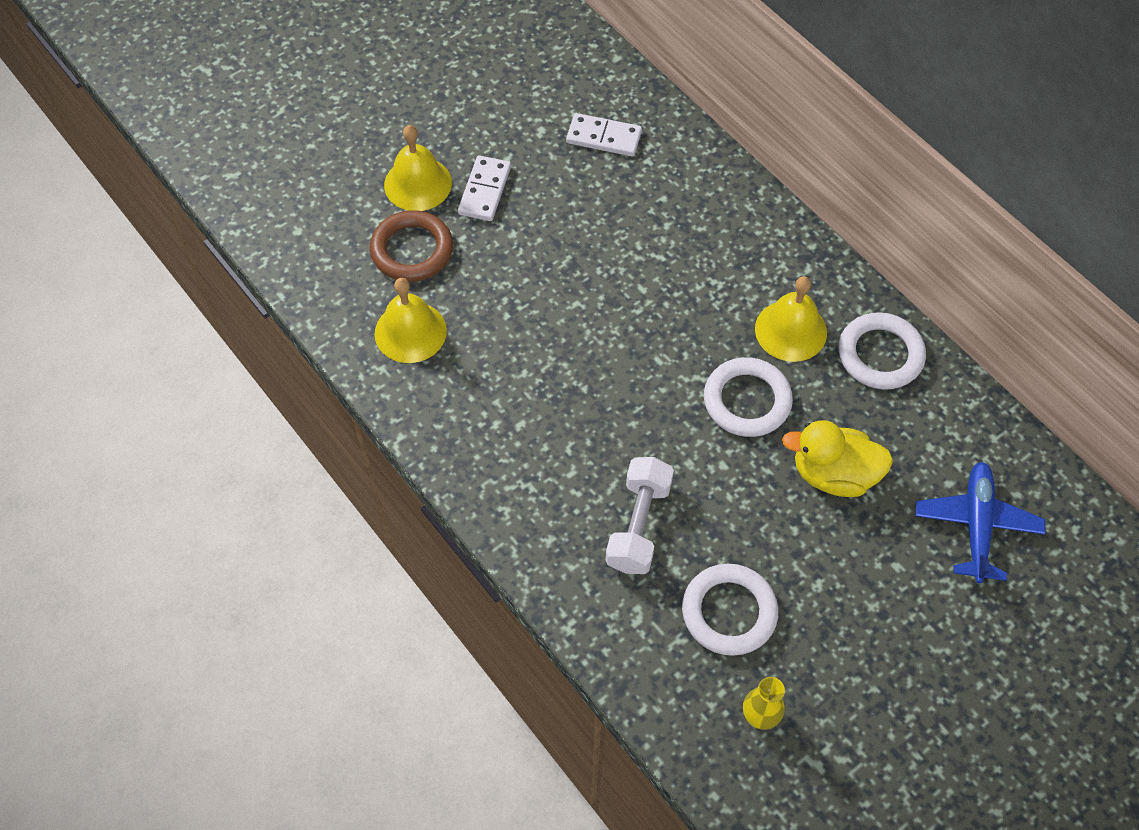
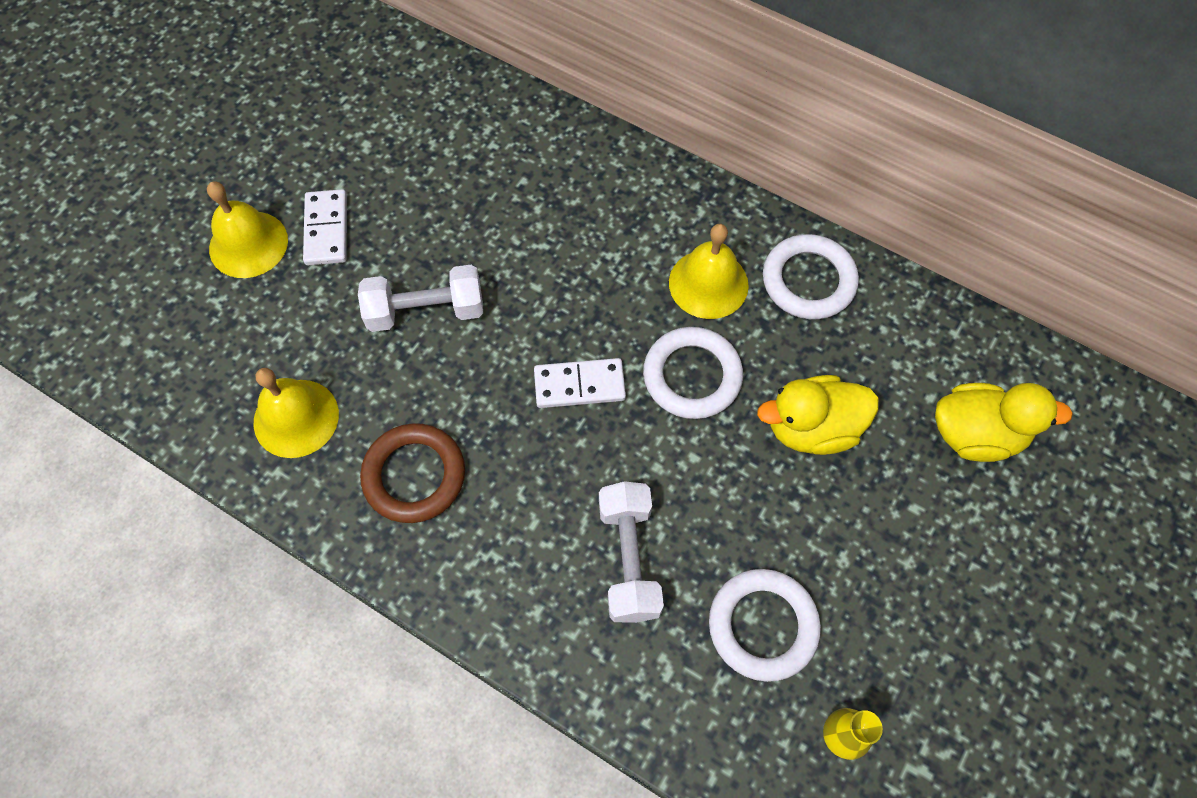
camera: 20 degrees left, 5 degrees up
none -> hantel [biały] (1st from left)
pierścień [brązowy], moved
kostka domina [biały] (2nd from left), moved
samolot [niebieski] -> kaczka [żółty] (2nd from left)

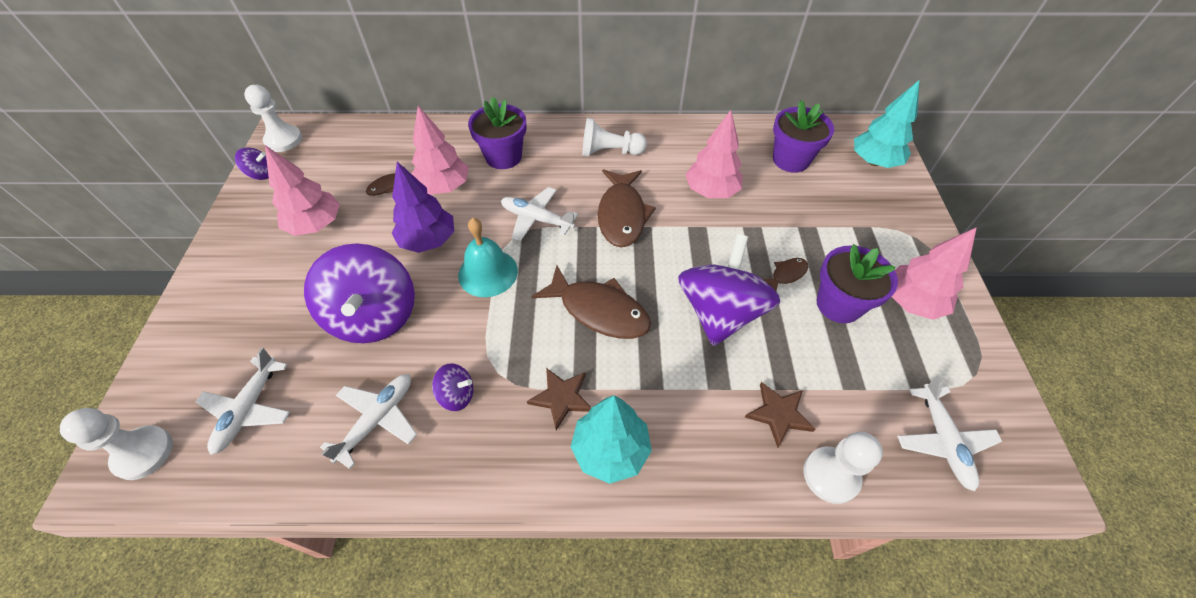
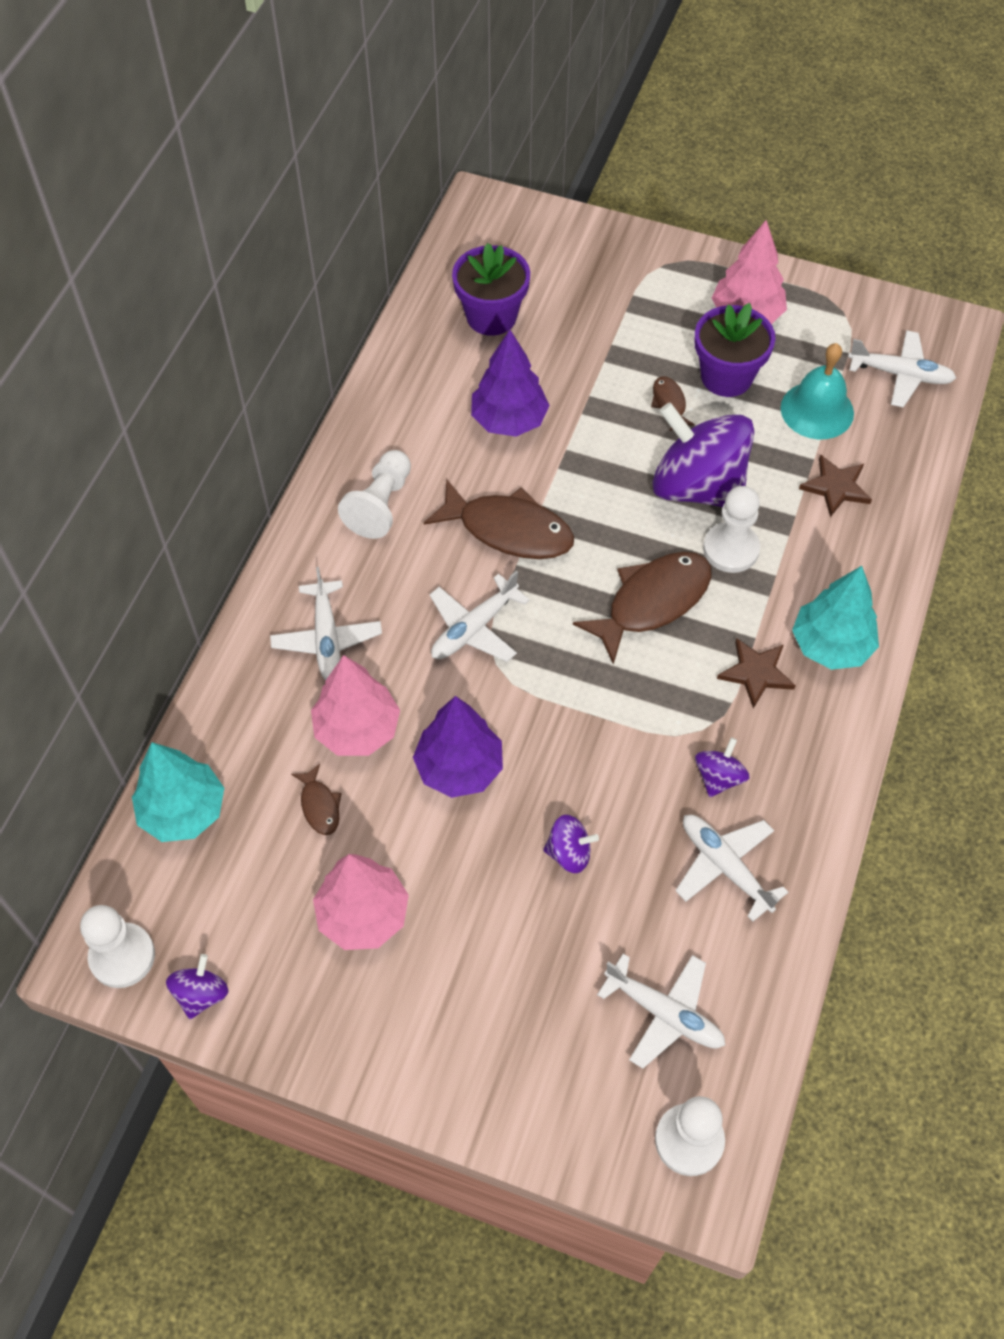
camera: 70 degrees left, 5 degrees up
drzewko [turkusowy] (2nd from left in the first image) -> drzewko [turkusowy] (1st from left), moved
doniczka [fioletowy] (1st from left) -> samolot [biały] (1st from left)
drzewko [różowy] (3rd from left) -> drzewko [fioletowy] (2nd from left)
bączek [fioletowy] (2nd from left), x0.44
pionek [biały] (4th from left), moved
dzwonek [turkusowy], moved

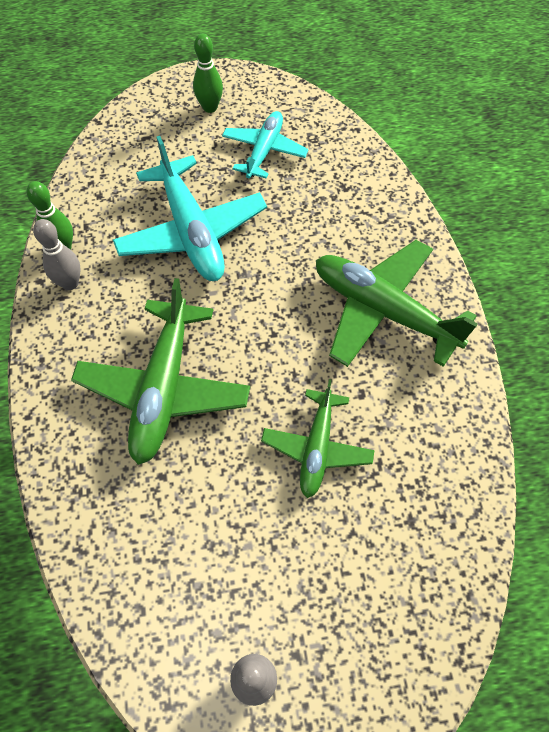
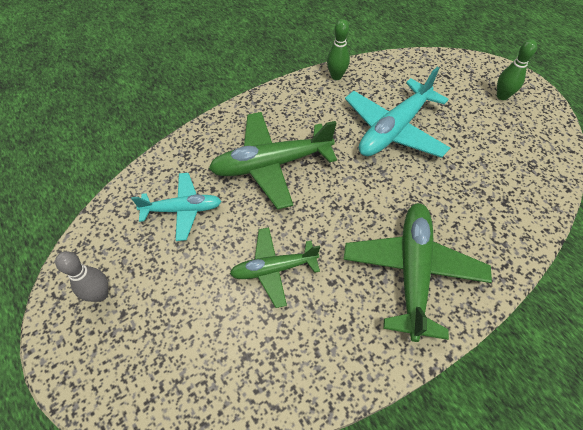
camera: 65 degrees right, 5 degrees down
samolot [turkusowy] (2nd from left in the first image) -> samolot [turkusowy] (1st from left), moved
kręgiel [szary] (1st from left) -> none

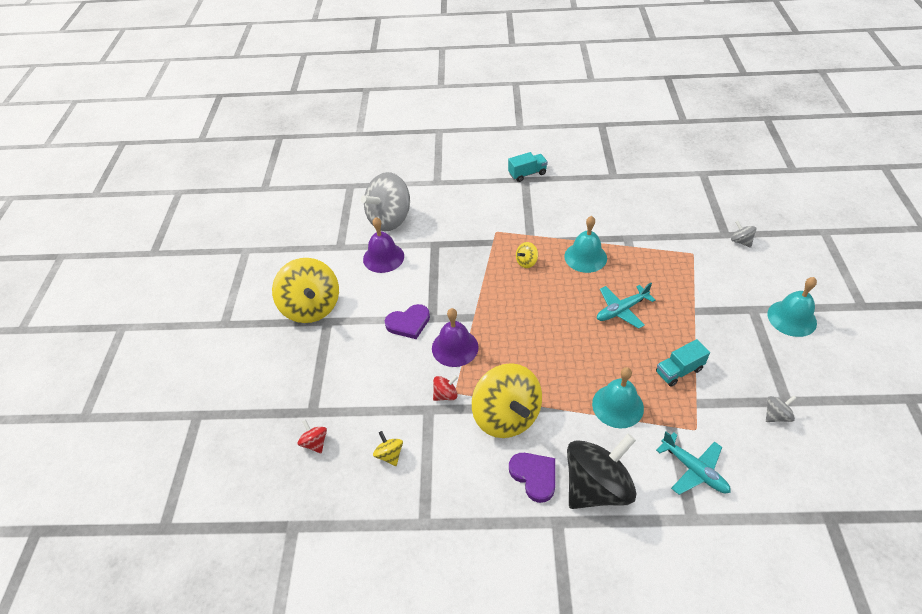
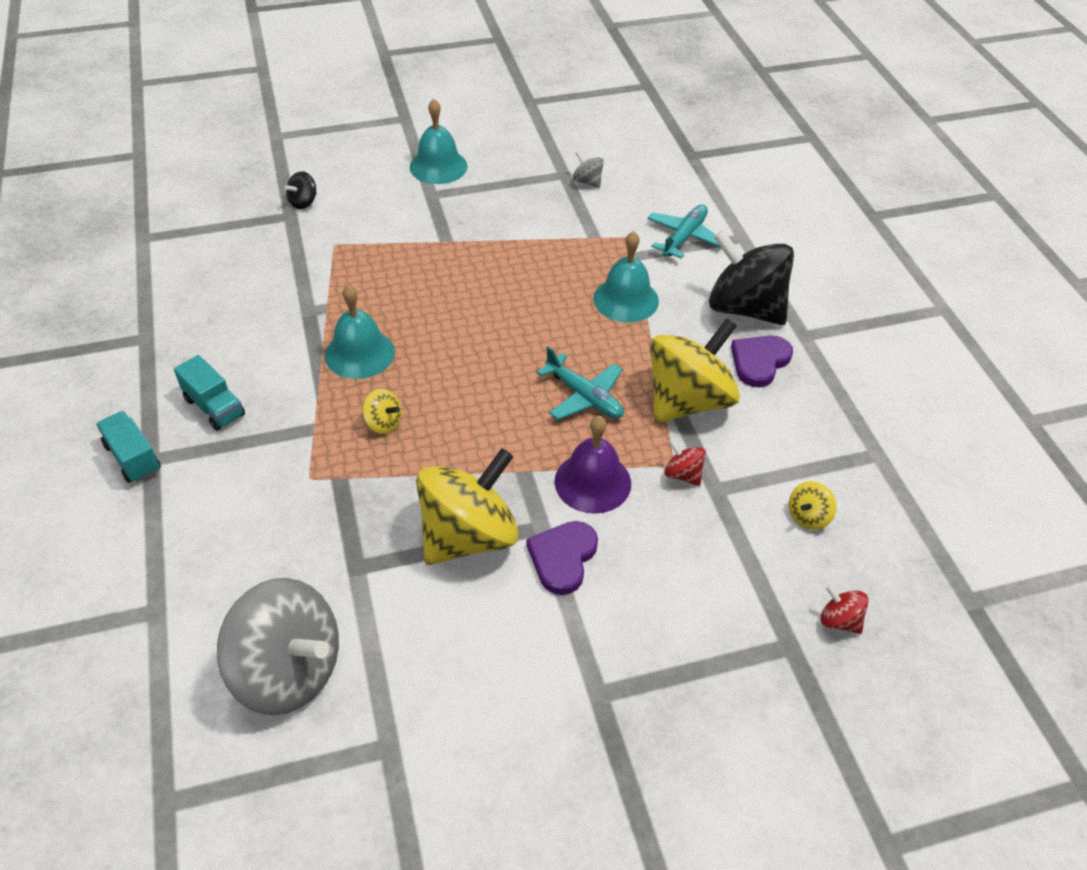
camera: 110 degrees left, 0 degrees up
ciężarówka [turkusowy] (2nd from left), moved
bączek [szary] (2nd from left) -> bączek [czarny] (1st from left)
bączek [żółty] (1st from left in the first image) -> bączek [żółty] (2nd from left), moved
serce [fioletowy] (1st from left), 120 degrees counterclockwise
samolot [turkusowy] (1st from left), moved
bączek [czerwony] (1st from left in the first image) -> bączek [czerwony] (2nd from left), 90 degrees clockwise
dzwonek [fioletowy] (1st from left) -> none

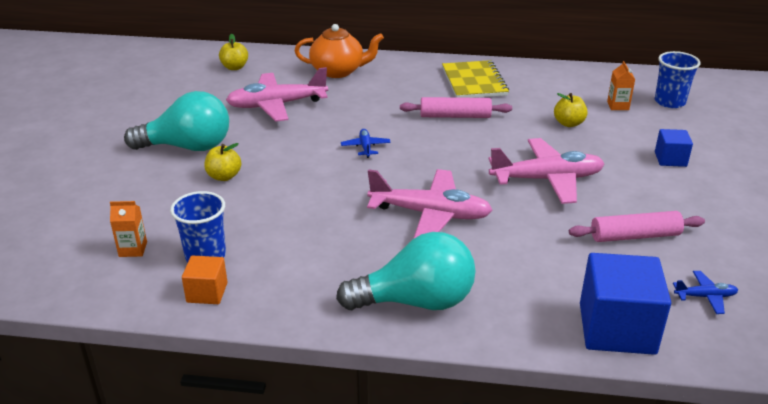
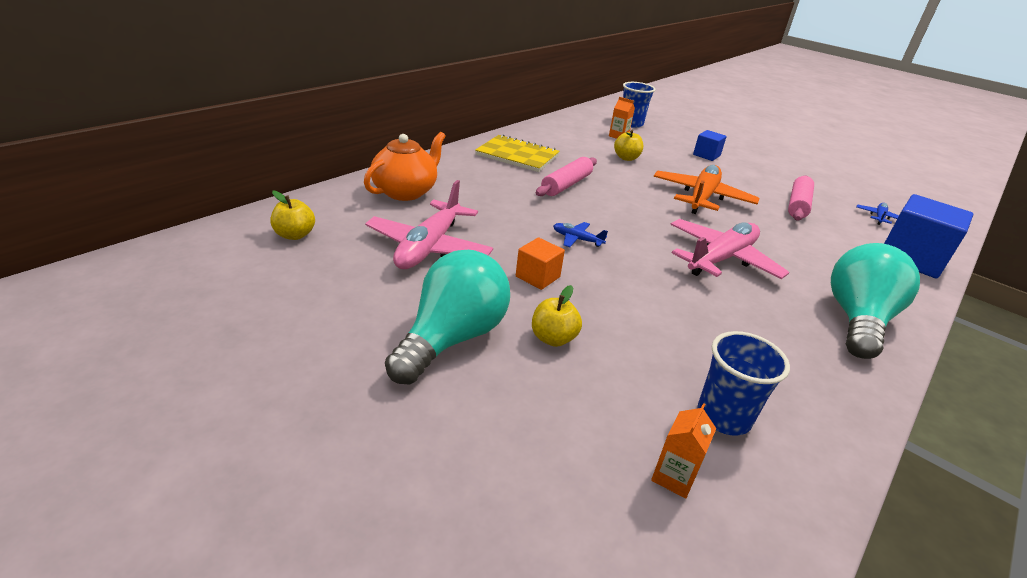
camera: 60 degrees left, 0 degrees up
sześcian [pomarańczowy], moved
samolot [różowy] (3rd from left) -> samolot [pomarańczowy]

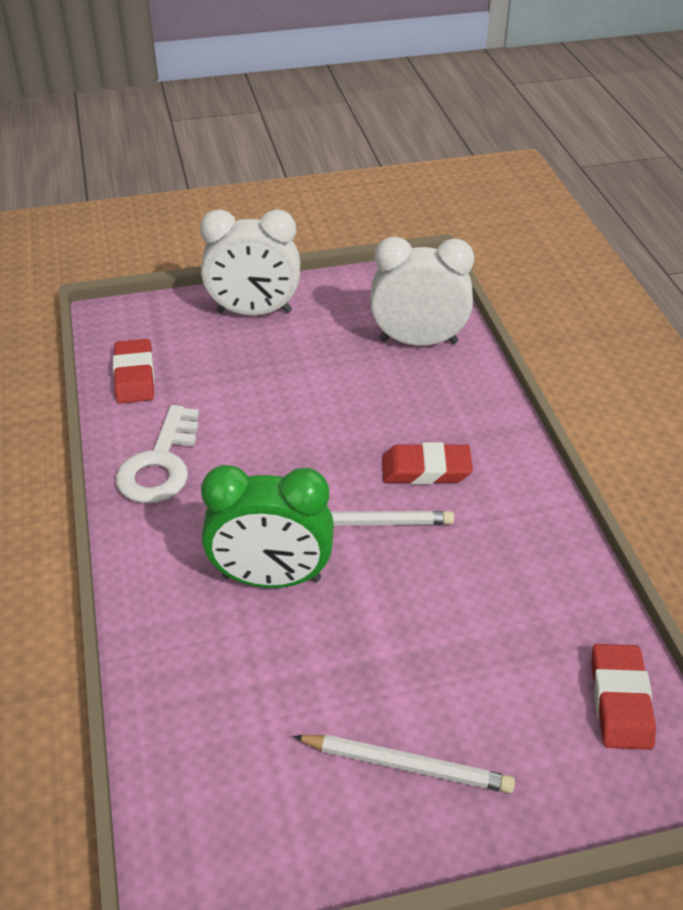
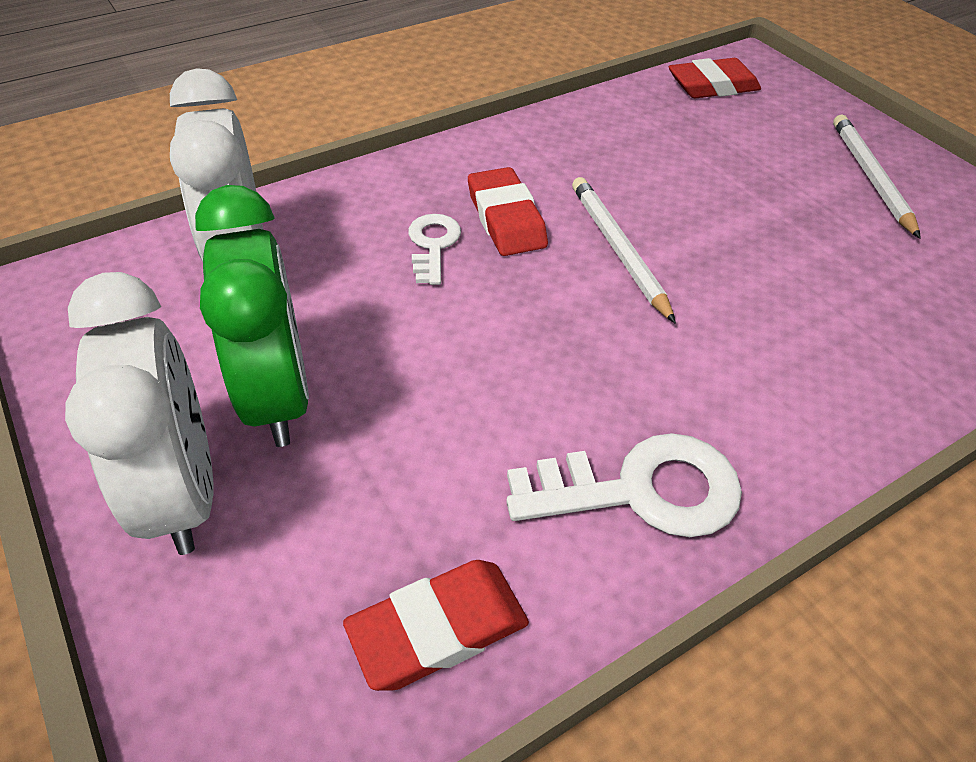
camera: 110 degrees left, 5 degrees up
budzik [zielony], moved
none -> klucz [biały] (1st from left)

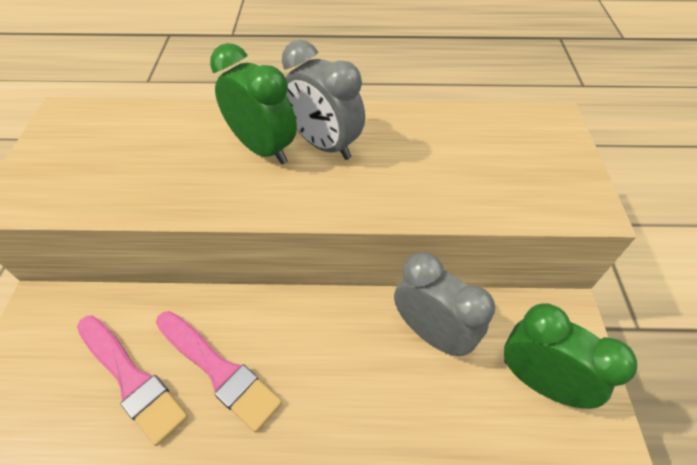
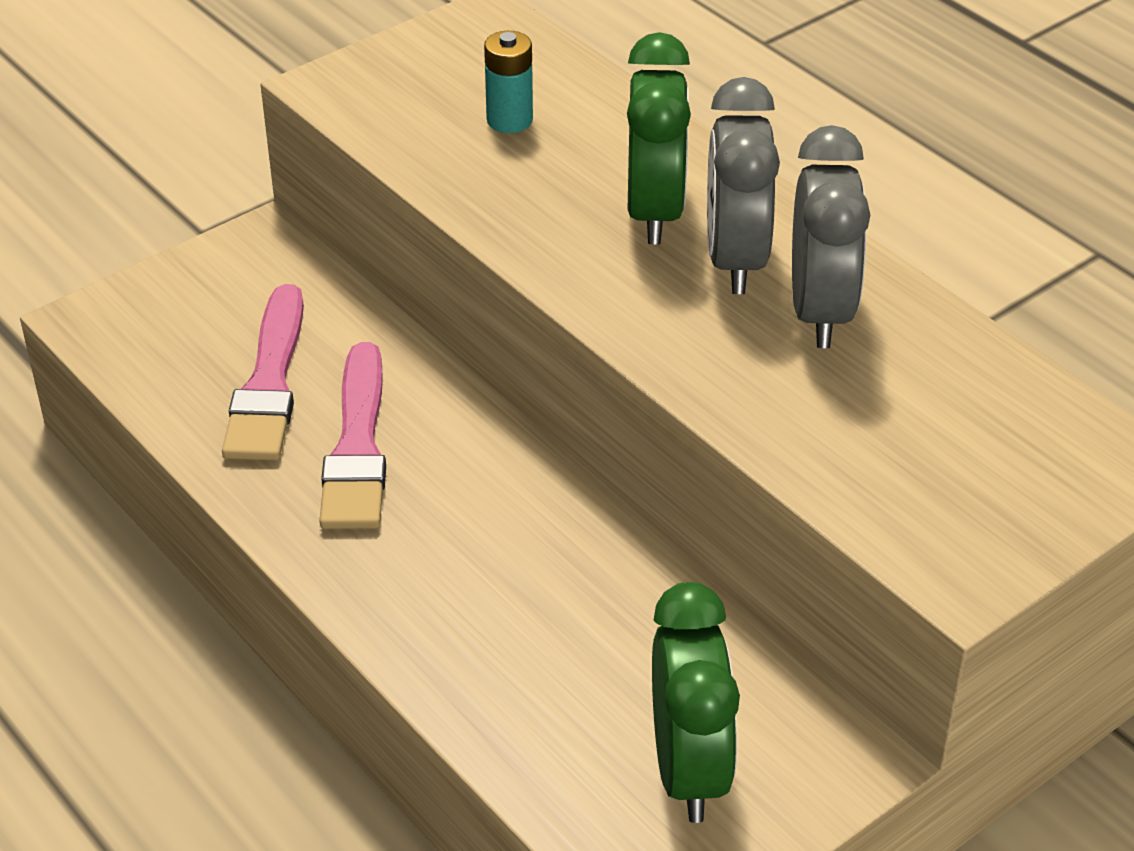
camera: 50 degrees right, 10 degrees down
none -> bateria [turkusowy]
budzik [szary] (2nd from left), moved

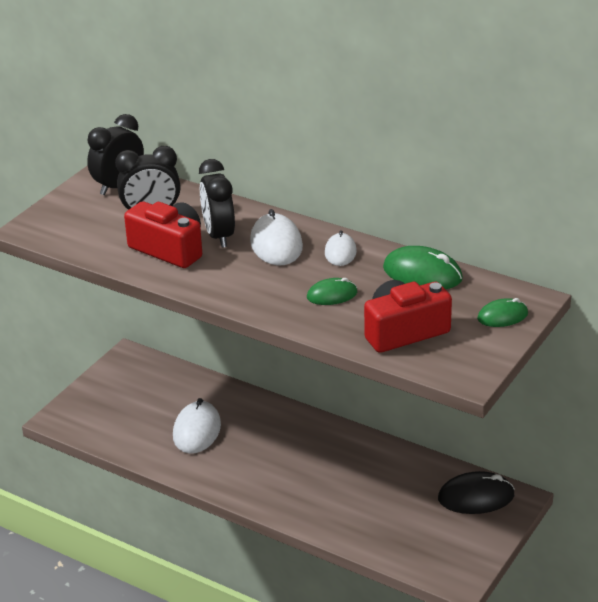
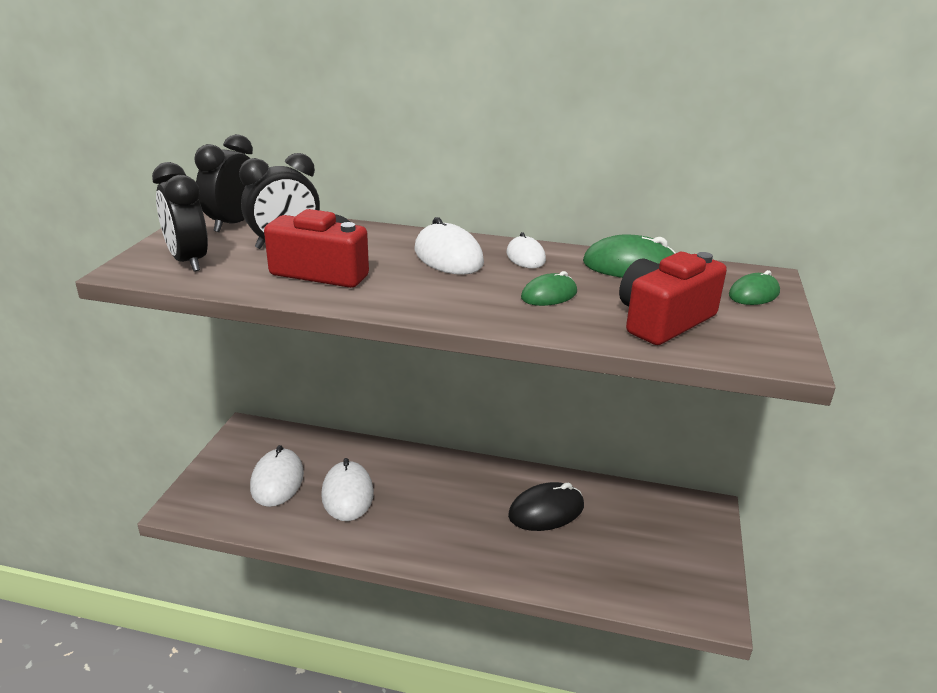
camera: 20 degrees left, 5 degrees down
budzik [czarny] (3rd from left in the first image) -> budzik [czarny] (1st from left), moved
none -> myszka [biały] (1st from left)
myszka [czarny], moved

